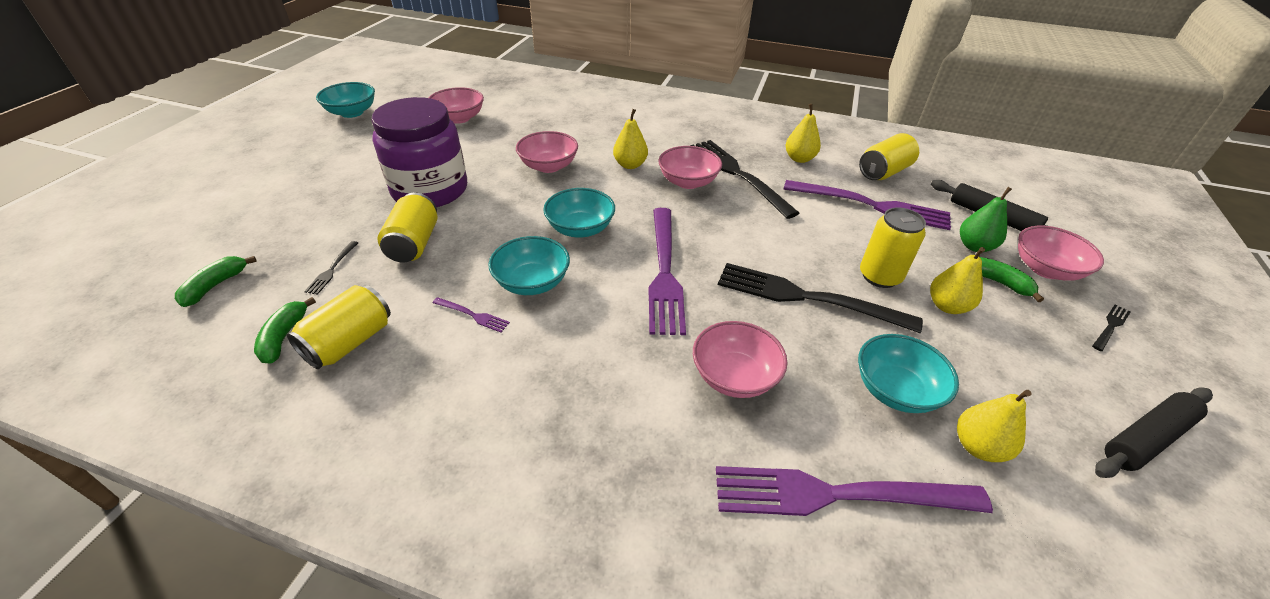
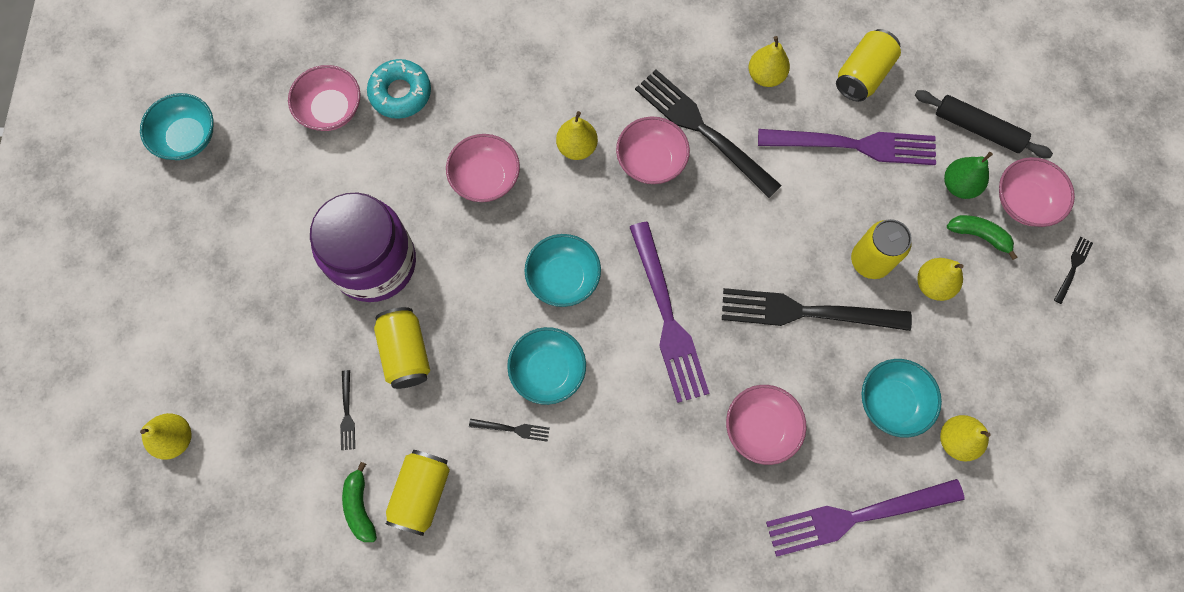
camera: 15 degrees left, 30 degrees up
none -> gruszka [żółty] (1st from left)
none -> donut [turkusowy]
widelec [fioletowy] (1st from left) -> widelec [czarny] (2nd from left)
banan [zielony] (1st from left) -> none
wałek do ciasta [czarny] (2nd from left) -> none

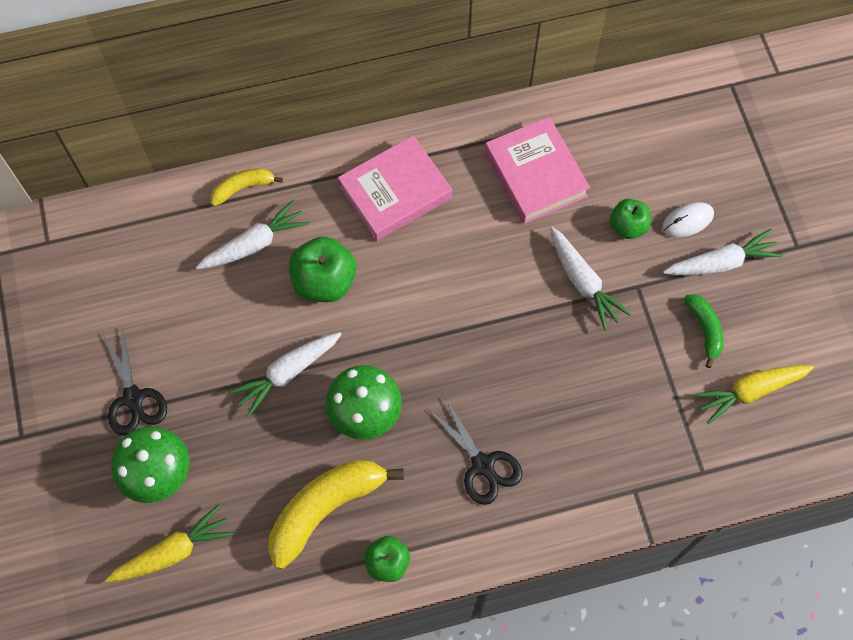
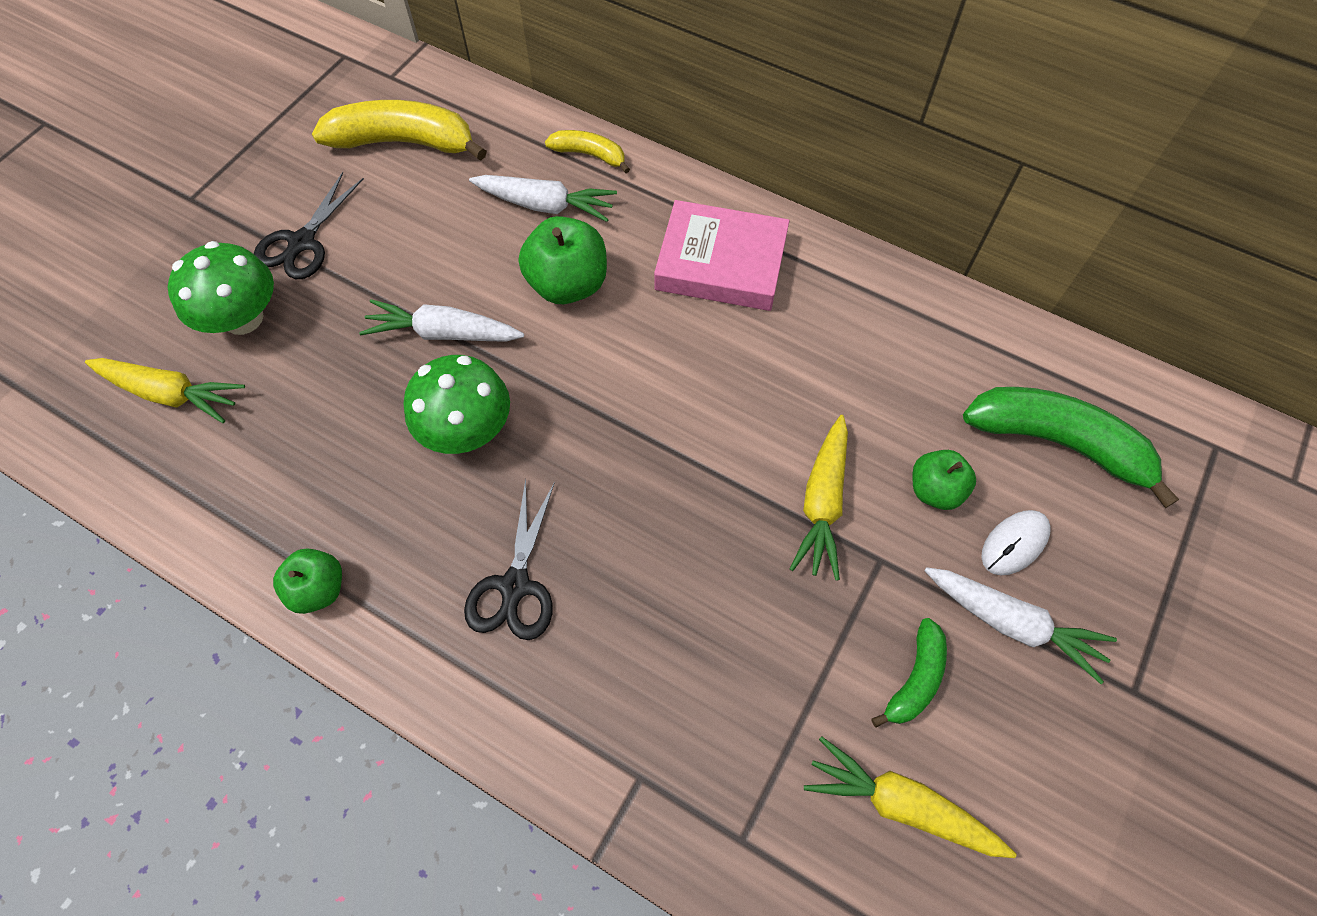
camera: 45 degrees right, 5 degrees down
banan [żółty] (2nd from left in the first image) -> banan [żółty] (1st from left), moved
marchewka [biały] (3rd from left) -> marchewka [żółty] (2nd from left)
none -> banan [zielony] (2nd from left)
myszka [biały], 60 degrees counterclockwise
książka [różowy] (2nd from left) -> none

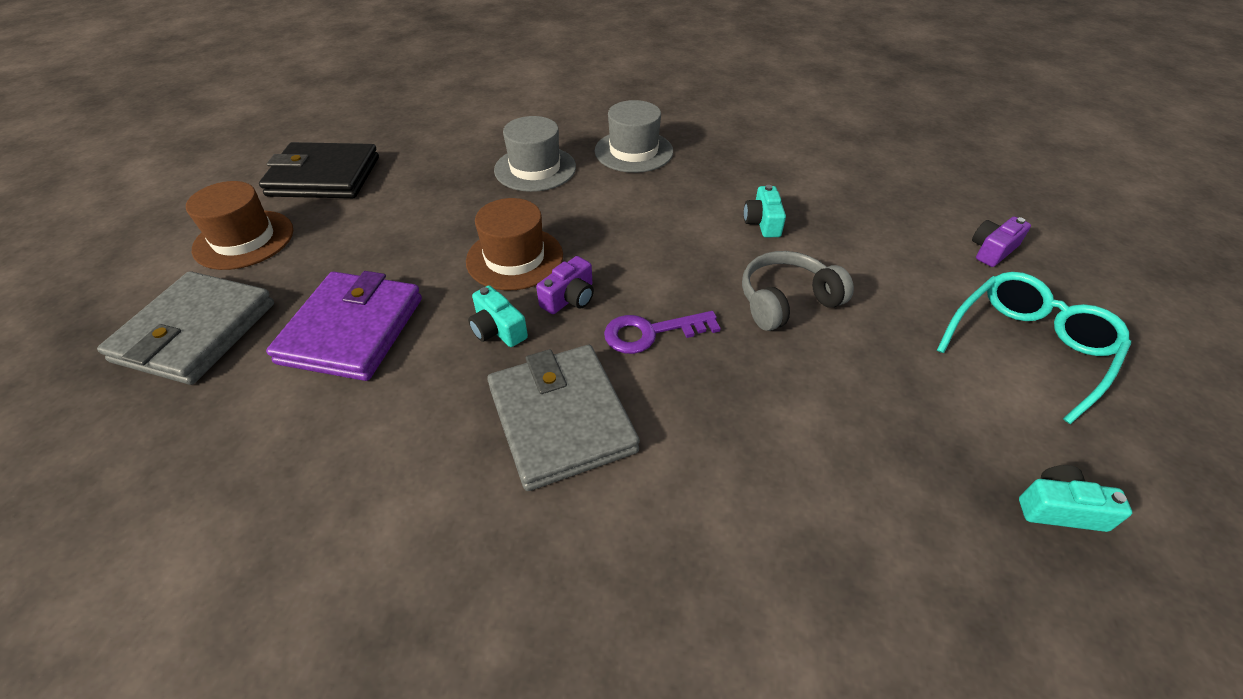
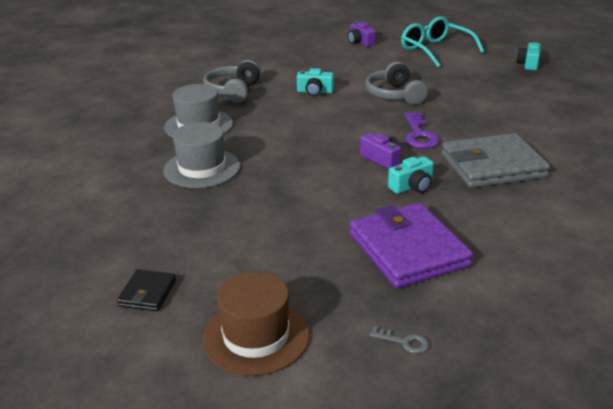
camera: 80 degrees left, 15 degrees down
portfel [czarny], x0.47
none -> słuchawki [szary] (1st from left)
portfel [fioletowy], 45 degrees clockwise
portfel [szary] (1st from left) -> klucz [szary]
kapelusz [brązowy] (2nd from left) -> none

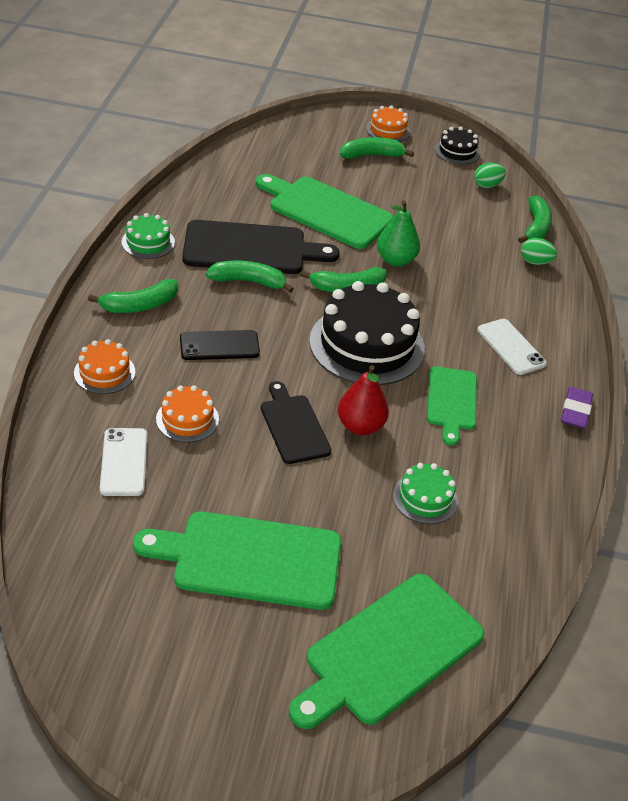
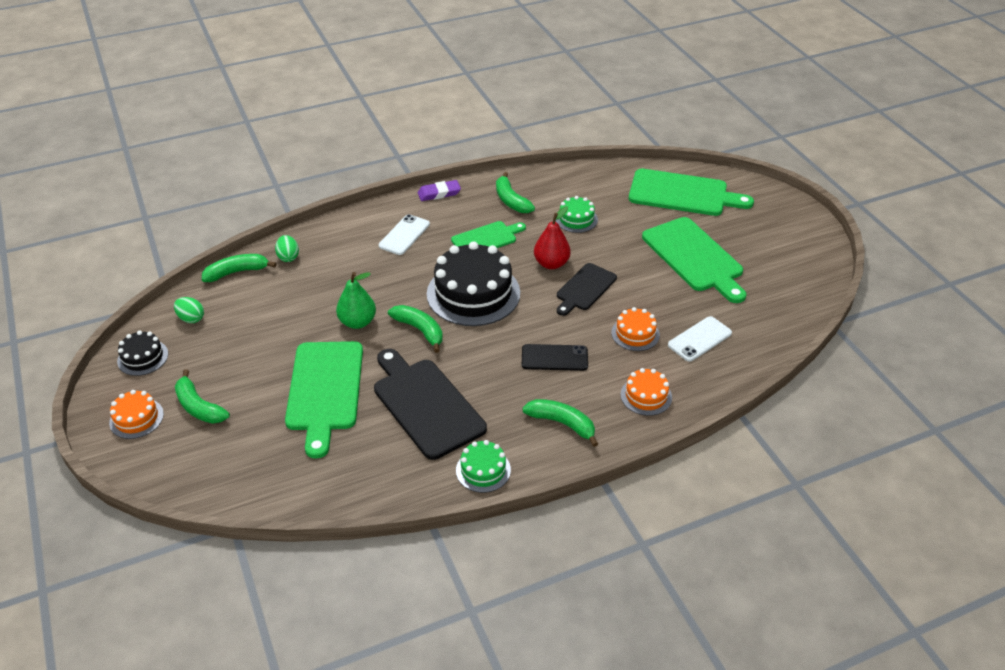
camera: 120 degrees left, 0 degrees up
banan [zielony] (2nd from left in the first image) -> banan [zielony] (4th from left), moved
telefon [czarny], 45 degrees counterclockwise

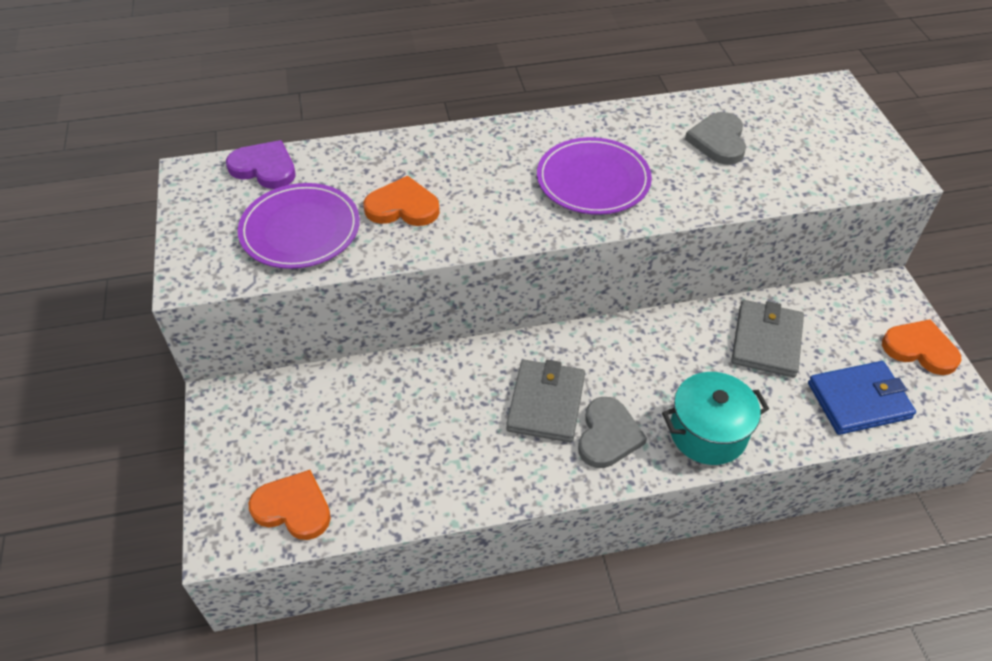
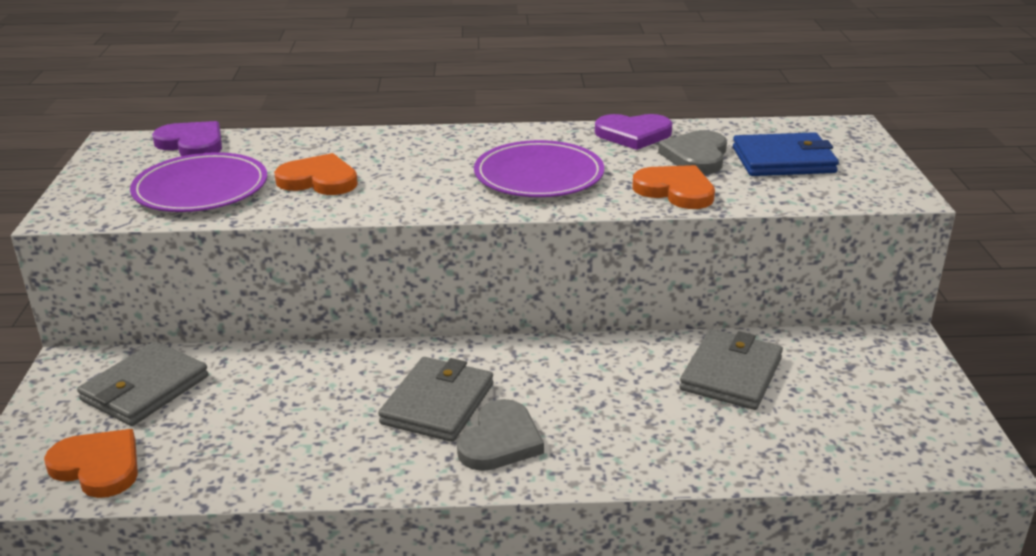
camera: 10 degrees right, 20 degrees down
none -> portfel [szary] (1st from left)
none -> serce [fioletowy] (2nd from left)
serce [pomarańczowy] (3rd from left), moved
portfel [niebieski], moved
garnek [turkusowy] -> none

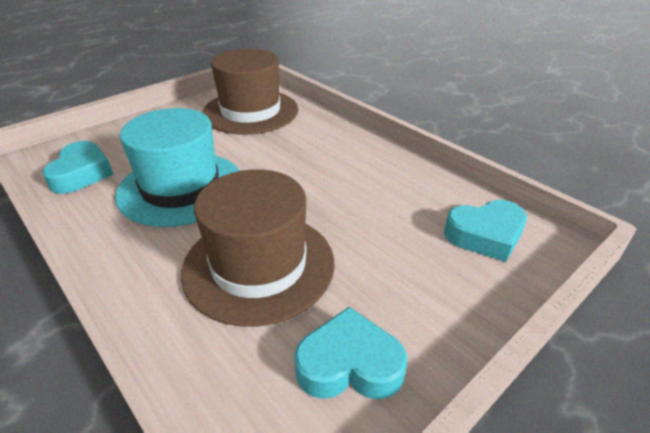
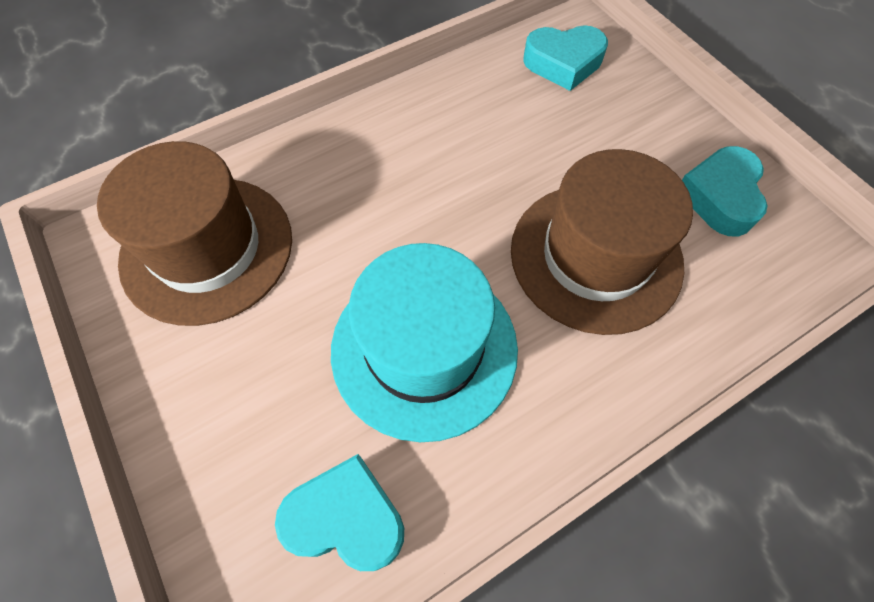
camera: 80 degrees left, 25 degrees up
serce [turkusowy] (3rd from left in the first image) -> serce [turkusowy] (2nd from left), 90 degrees clockwise

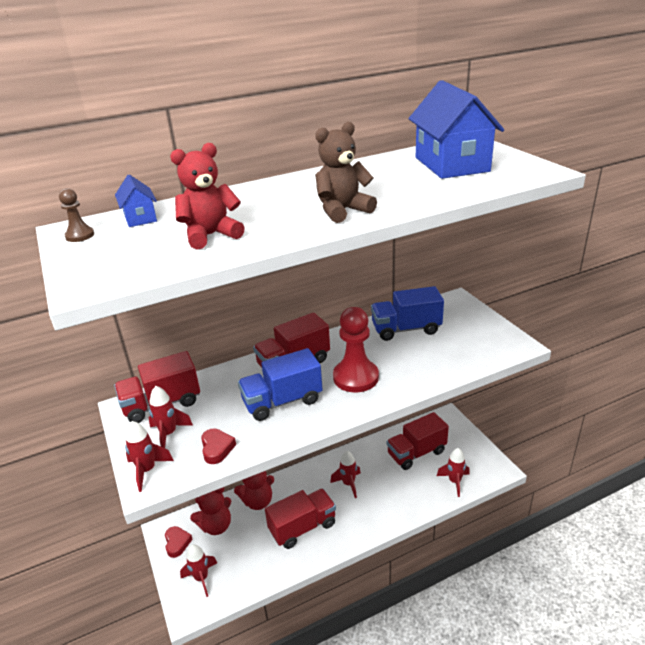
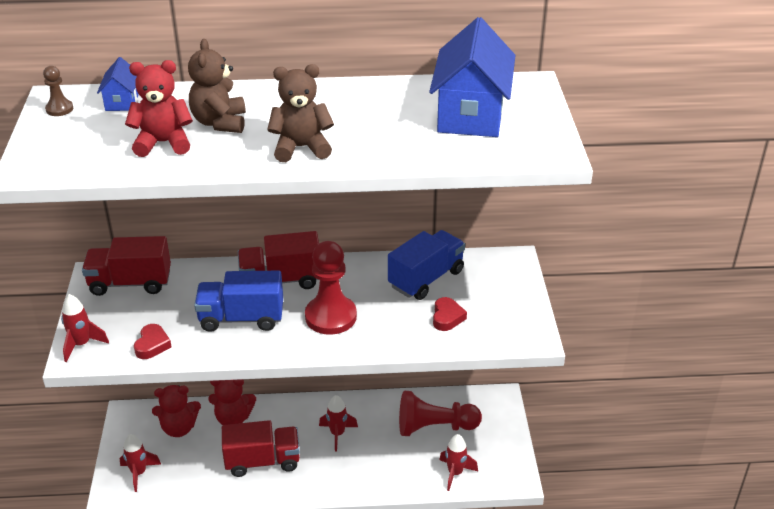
camera: 20 degrees right, 5 degrees up
none -> miś [brązowy] (1st from left)
ciężarówka [niebieski] (2nd from left), 120 degrees clockwise
ciężarówka [czerwony] (4th from left) -> pionek [czerwony] (2nd from left)
serce [czerwony] (1st from left in the first image) -> serce [czerwony] (2nd from left), moved
rakieta [czerwony] (2nd from left) -> none

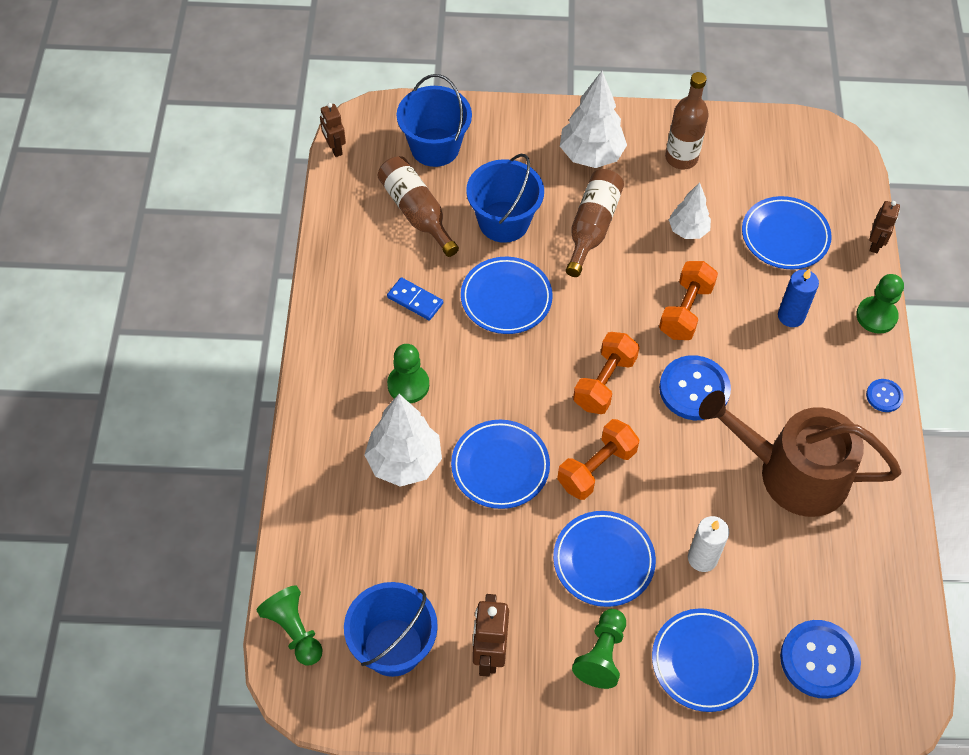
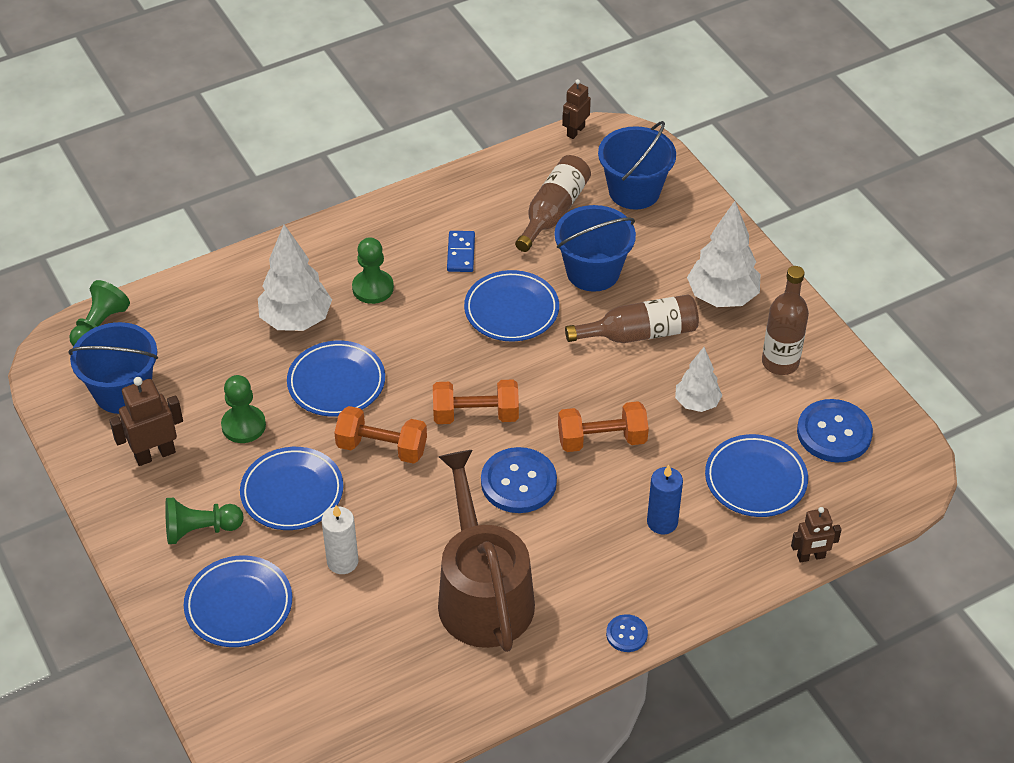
camera: 60 degrees right, 10 degrees down
pionek [zielony] (4th from left in the first image) -> pionek [zielony] (3rd from left), moved
guzik [niebieski] (2nd from left in the first image) -> guzik [niebieski] (3rd from left), moved

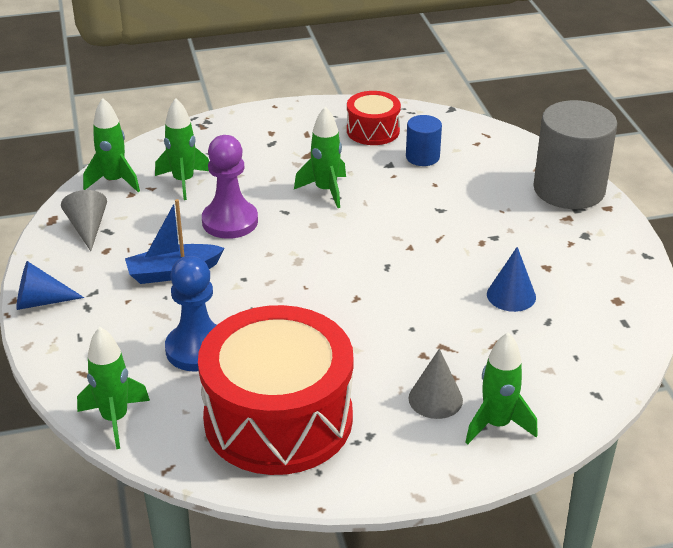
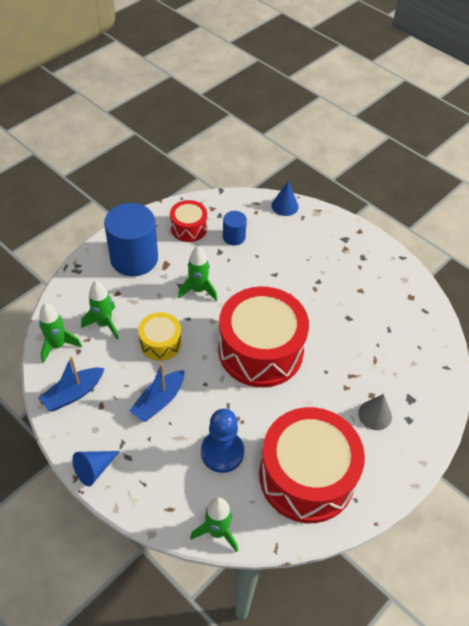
camera: 35 degrees left, 15 degrees up
stożek [szary] (1st from left) -> łódka [niebieski] (1st from left)
none -> walec [niebieski] (1st from left)
pionek [fioletowy] -> bęben [żółty]
none -> bęben [czerwony] (2nd from left)
stożek [niebieski] (2nd from left), moved
rakieta [zielony] (5th from left) -> none
walec [szary] -> none

